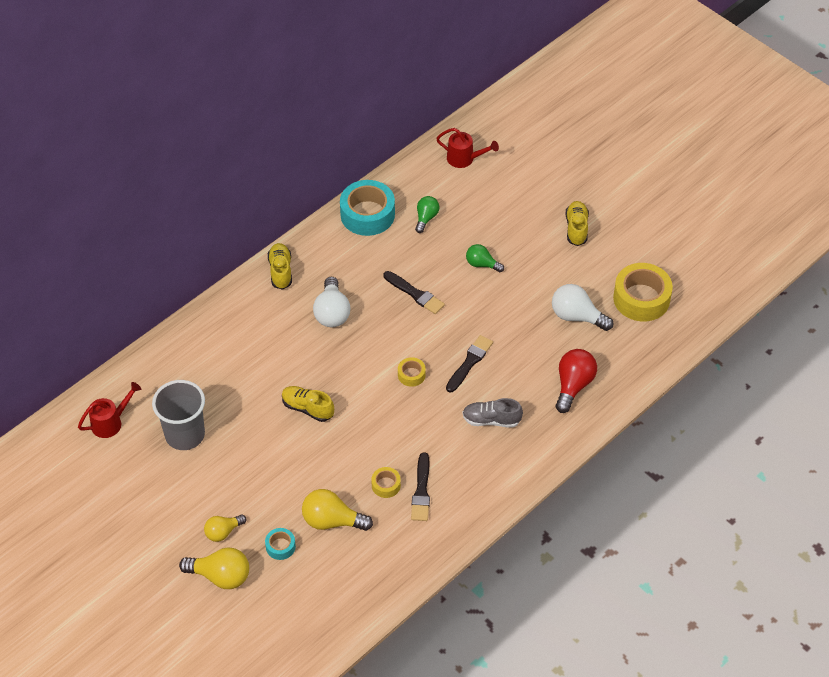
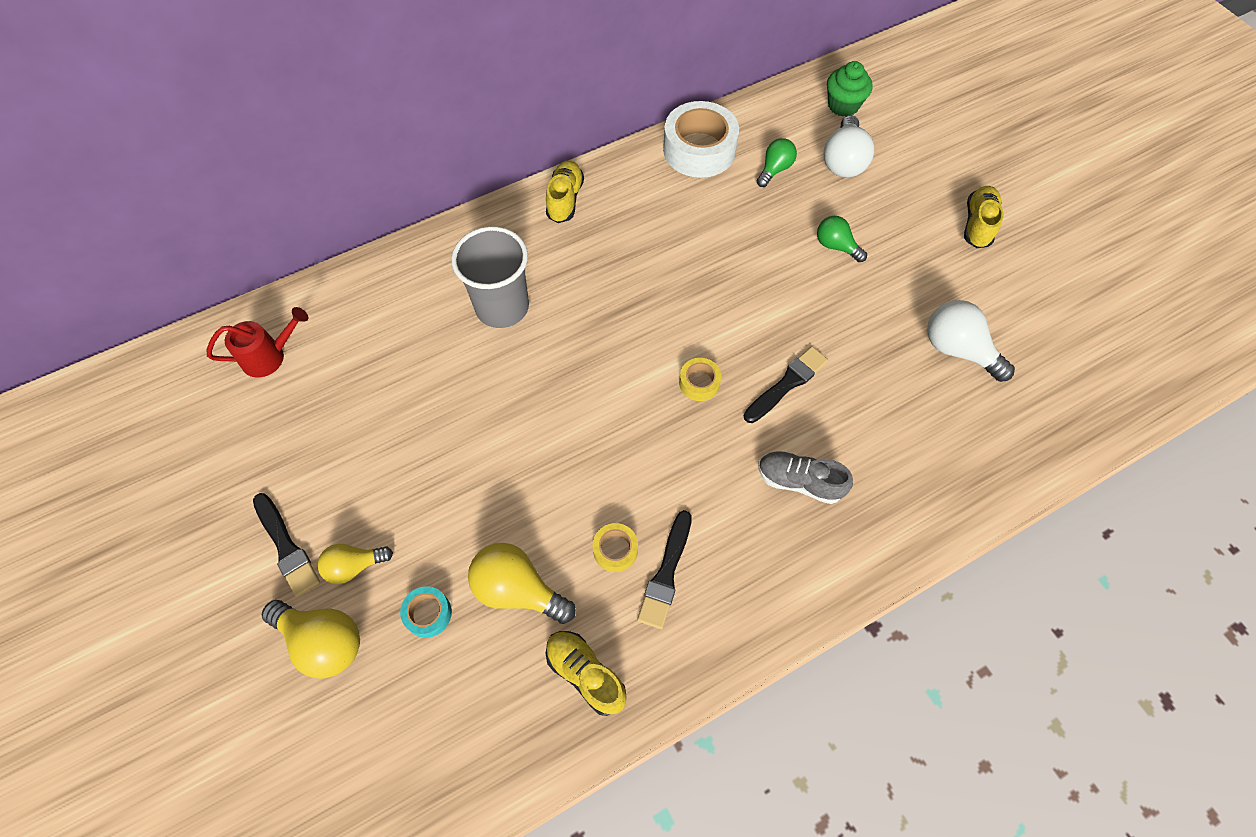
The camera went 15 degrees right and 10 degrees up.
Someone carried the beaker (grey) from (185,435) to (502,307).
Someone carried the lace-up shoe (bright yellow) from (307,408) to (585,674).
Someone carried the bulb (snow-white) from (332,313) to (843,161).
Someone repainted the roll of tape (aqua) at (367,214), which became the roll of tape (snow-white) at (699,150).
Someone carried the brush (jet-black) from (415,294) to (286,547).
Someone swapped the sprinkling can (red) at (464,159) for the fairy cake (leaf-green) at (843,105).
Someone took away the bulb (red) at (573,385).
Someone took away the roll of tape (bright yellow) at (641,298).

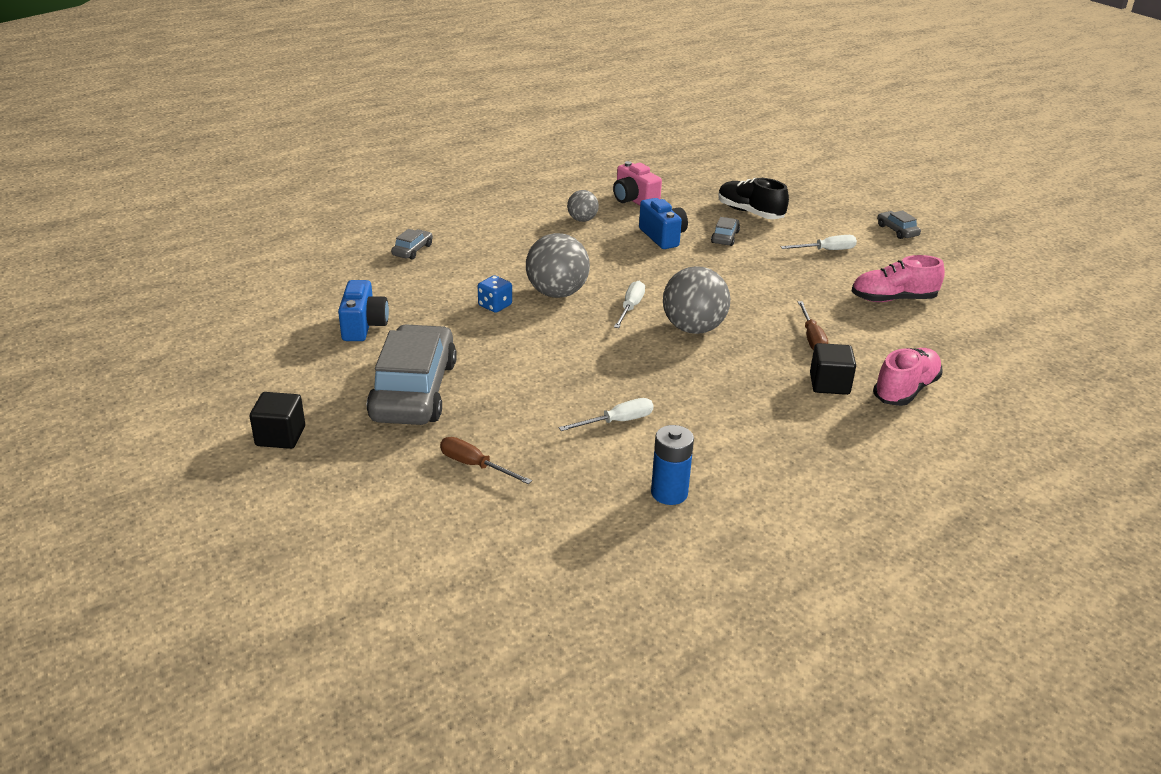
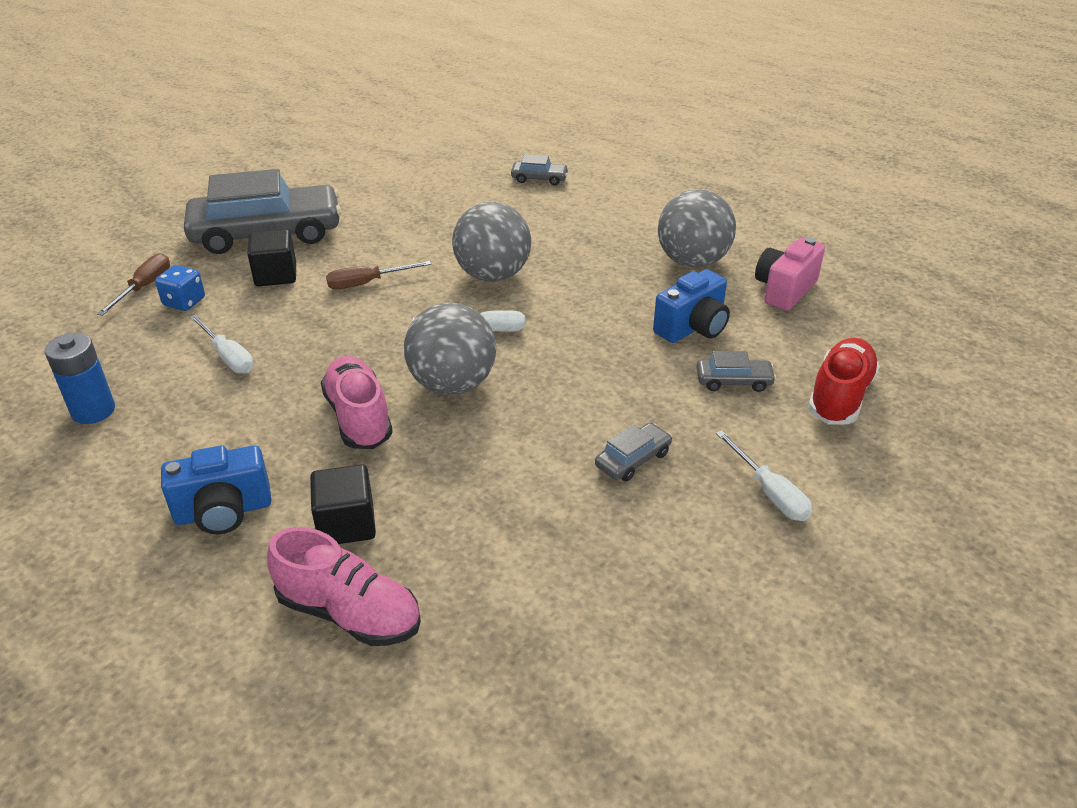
The camera went 75 degrees right and 5 degrees up.
Someone carried the solid cube (jet-black) from (280,436) to (276,275).
Someone carried the camera (blue) from (364,326) to (223,511).
Someone carried the game die (blue) from (495,305) to (184,302).
Someone scaled the ball (grey) at (582,220) by 1.80.
Someone repainted the lace-up shoe (jet-black) at (750,212), which became the lace-up shoe (red) at (840,396).
Someone carried the screwdriver (dark brown) from (811,338) to (367,283).
Someone carried the lace-up shoe (rosy) from (893,299) to (359,417).
Someone carried the car (grey) from (897,230) to (633,459).

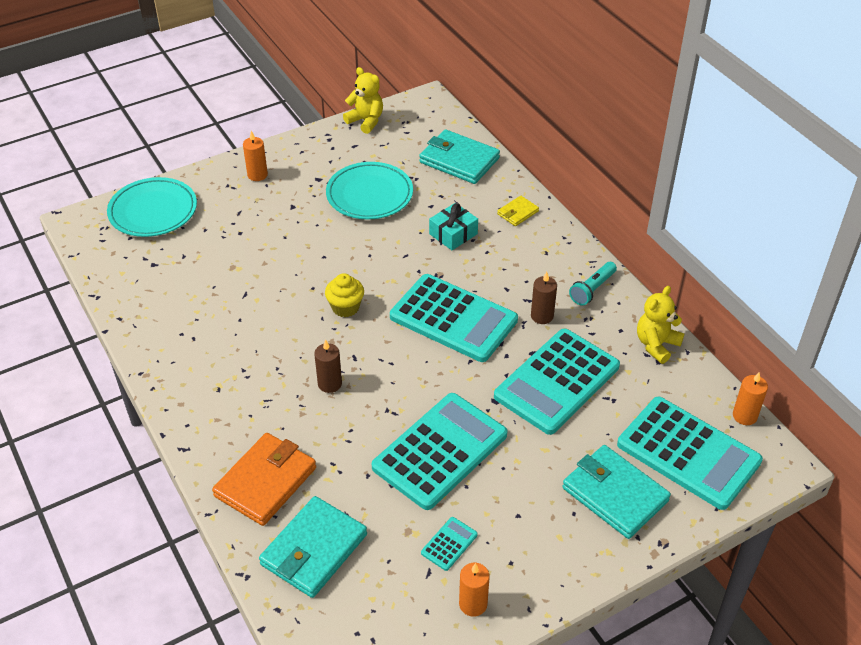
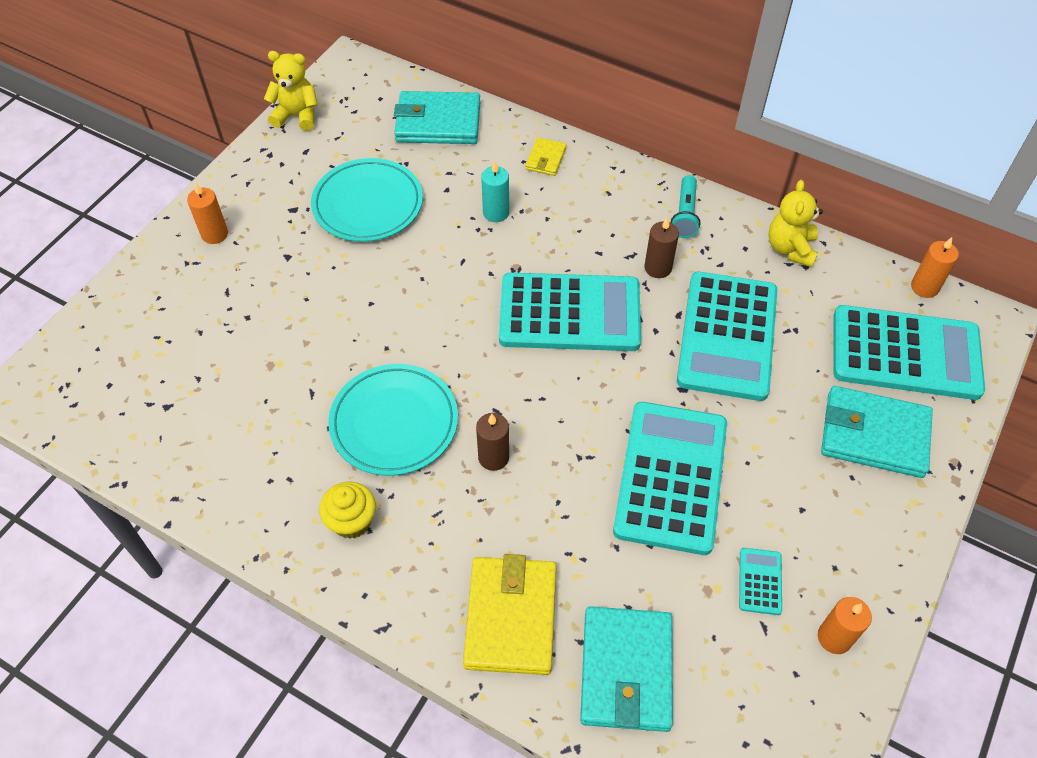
The camera went 30 degrees left and 10 degrees up.
Someone carried the plate (aqua) from (153,211) to (394,423).
Someone repainted the wallet (orange-coloured) at (265,482), which became the wallet (bright yellow) at (511,617).
Someone carried the fairy cake (bright yellow) from (345,307) to (352,521).
Someone swapped the present (aqua) at (453,234) for the candle (aqua) at (496,213).

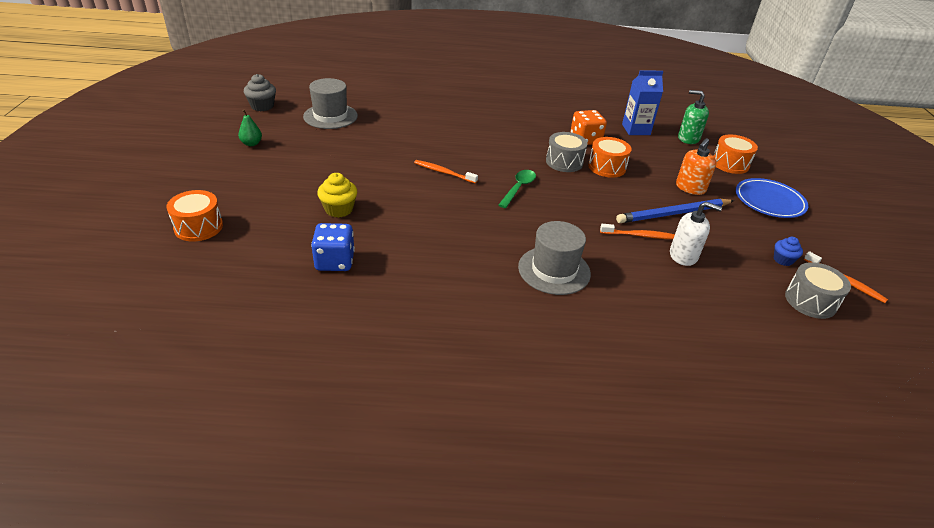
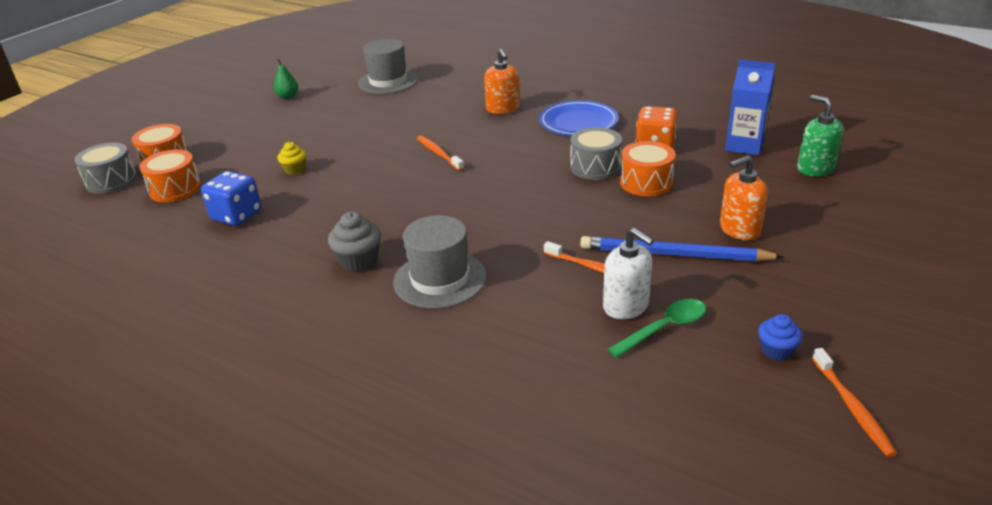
The camera went 35 degrees right and 5 degrees down.
Someone carried the fairy cake (grey) from (262,106) to (359,260).
Someone scaled the fairy cake (bright yellow) at (339,209) by 0.66.
Someone carried the teaspoon (leaf-green) from (518,188) to (664,328).
Someone carried the drum (orange-coloured) from (730,164) to (175,189).
Someone carried the plate (blue) from (769,201) to (578,123).
Someone carried the drum (grey) from (810,301) to (111,181).
Someone put down the soap pump (orange-coloured) at (503,109).

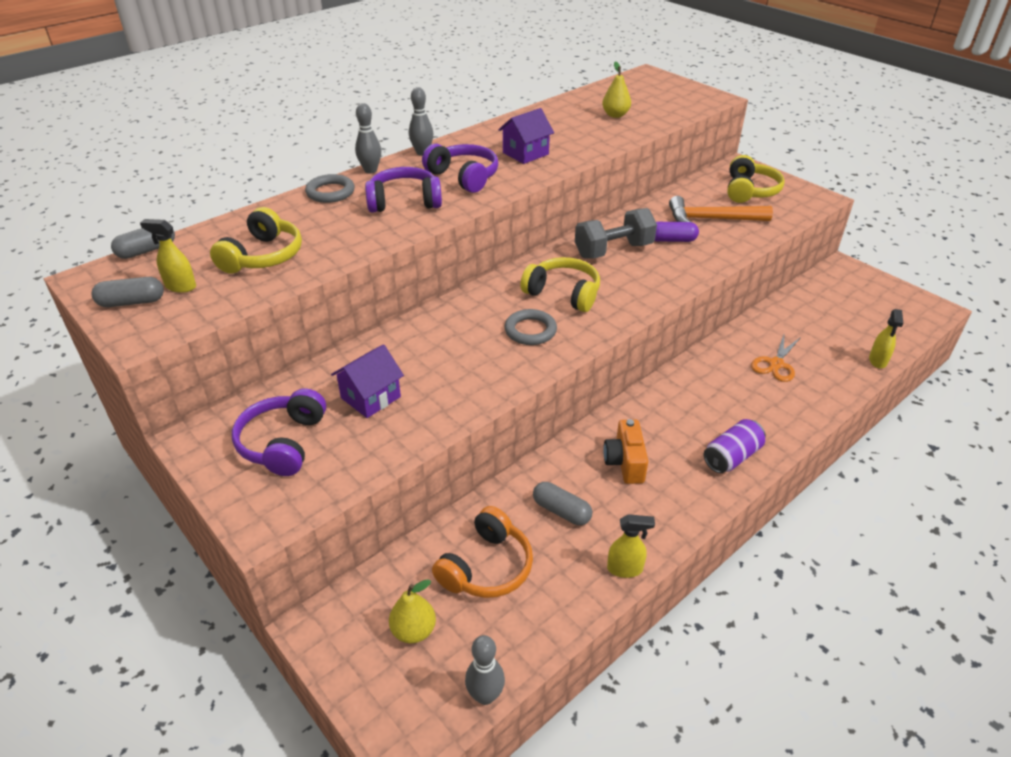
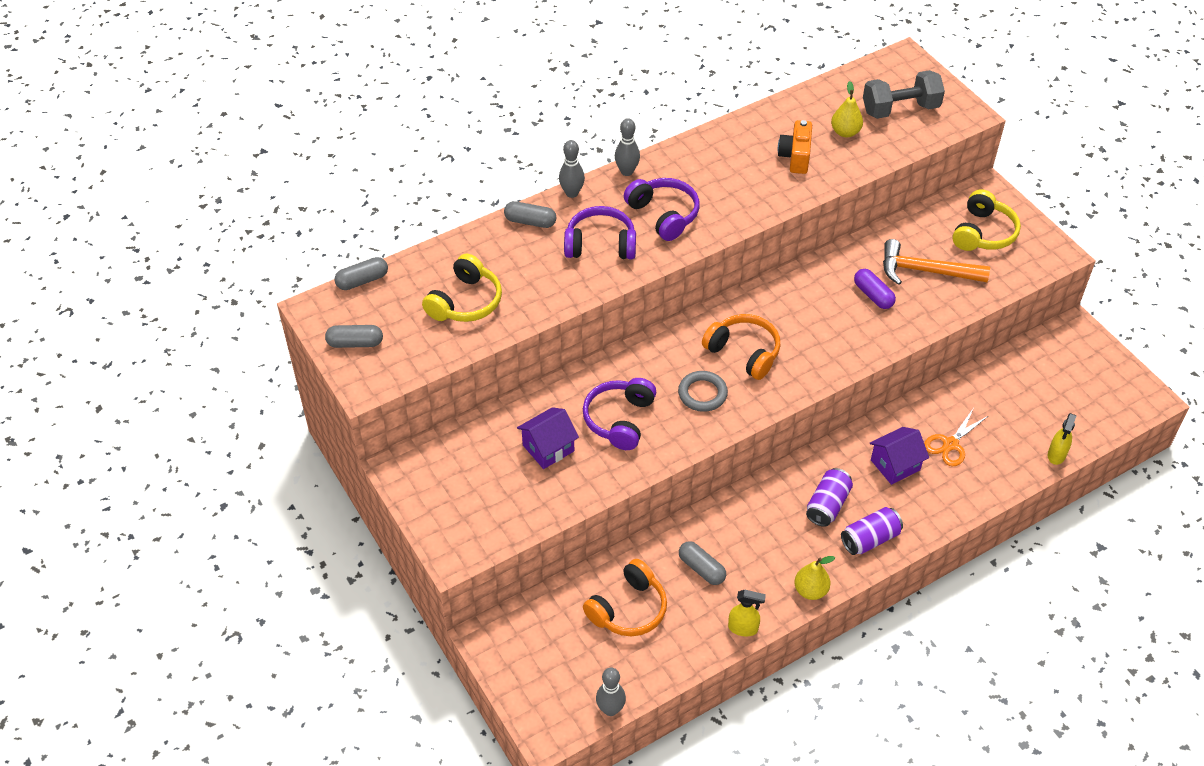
The camera went 10 degrees right and 10 degrees up.
Someone took away the spray bottle (bright yellow) at (180,286).
Someone carried the over-ear headphones (royal purple) from (283,442) to (619,419).
Someone swapped the torus (grey) at (330,192) for the pill shape (grey) at (530,221).
Someone carried the pear (bright yellow) from (413,630) to (810,590).
Someone carried the cottage (royal purple) from (525,153) to (895,465).
Someone repainted the over-ear headphones (bright yellow) at (563,293), which became the over-ear headphones (orange-coloured) at (744,352).
Someone carried the hand weight (grey) from (613,250) to (900,109).
Someone carried the camera (orange-coloured) from (625,462) to (795,157).
Someone rotated the pill shape (royal purple) at (671,240) by 45 degrees clockwise.
Someone put down the can (royal purple) at (827,505).

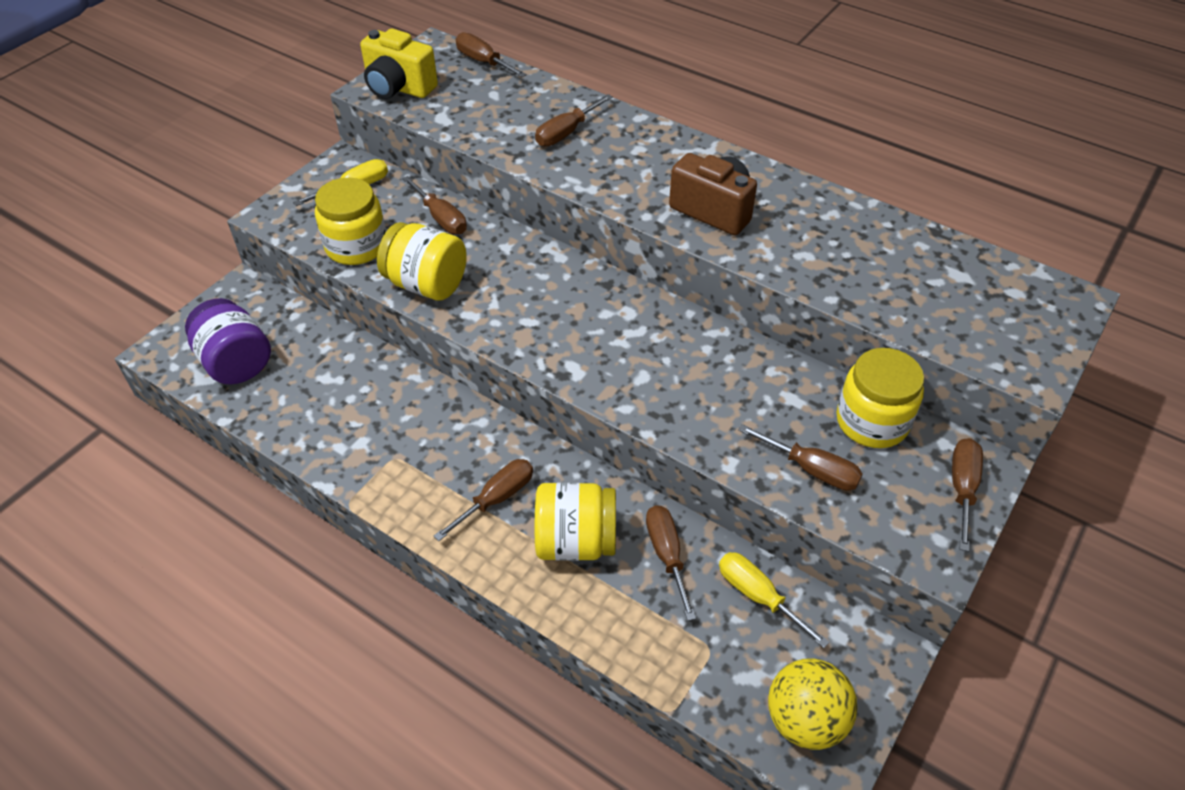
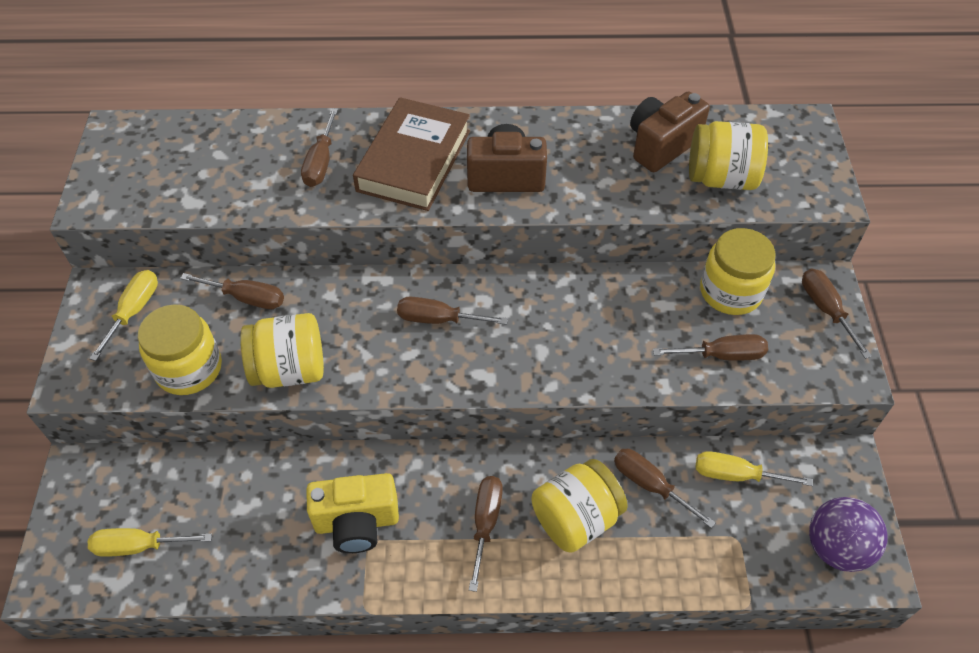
The camera went 35 degrees left and 5 degrees up.
Someone swapped the jar (royal purple) at (236,362) for the screwdriver (bright yellow) at (139,546).
Someone carried the camera (bright yellow) from (398,88) to (357,522).
Someone carried the screwdriver (dark brown) from (483,62) to (438,319).
Someone repainted the ball (bright yellow) at (805,720), which became the ball (royal purple) at (836,547).
Someone put down the book (dark brown) at (414,160).
Someone put down the camera (dark brown) at (661,146).
Someone put down the jar (bright yellow) at (721,178).

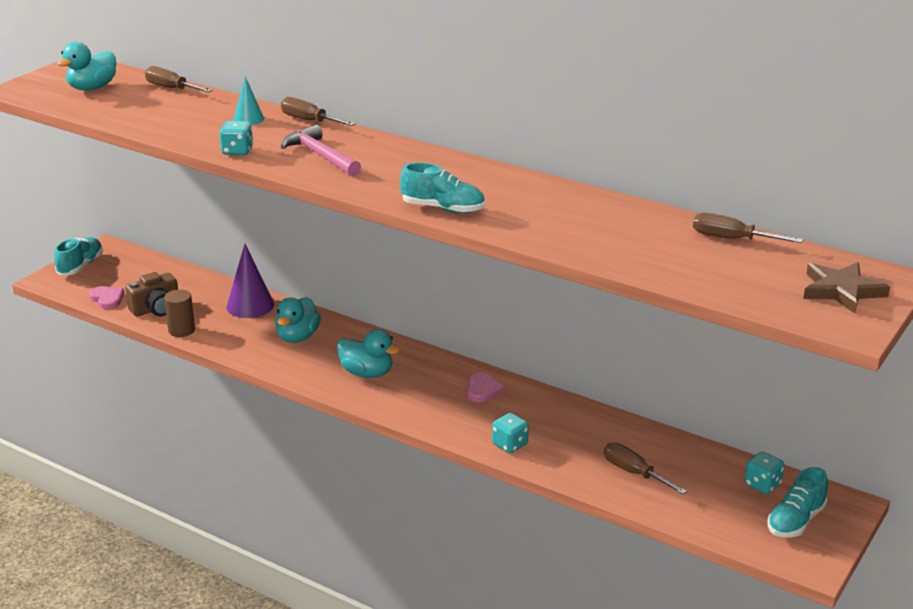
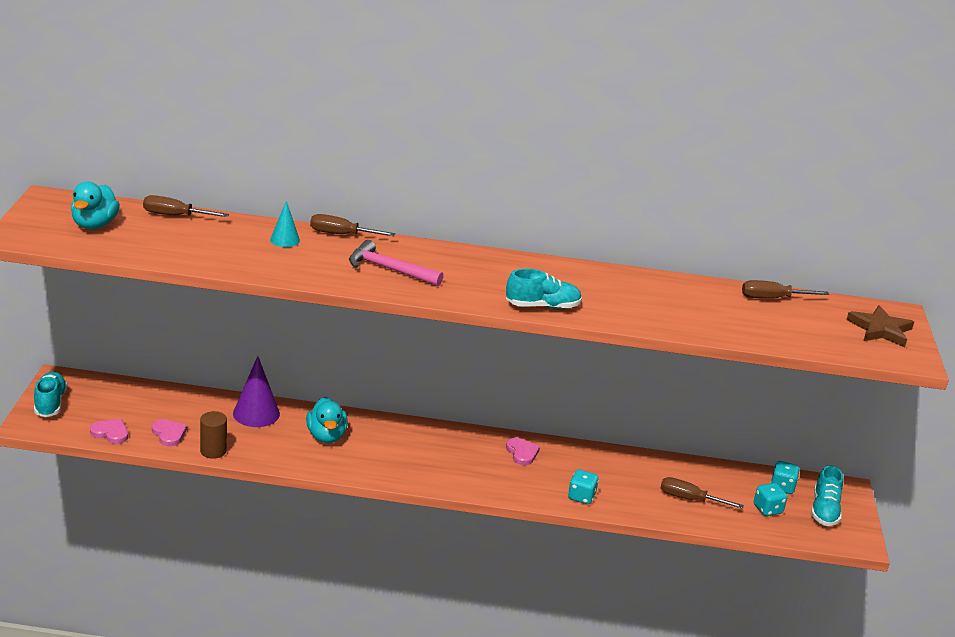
The camera went 30 degrees left and 0 degrees up.
Someone swapped the camera (dark brown) at (156,309) for the heart shape (rosy) at (169,434).
Someone carried the game die (aqua) from (237,151) to (767,509).
Someone took away the duck (aqua) at (367,373).

